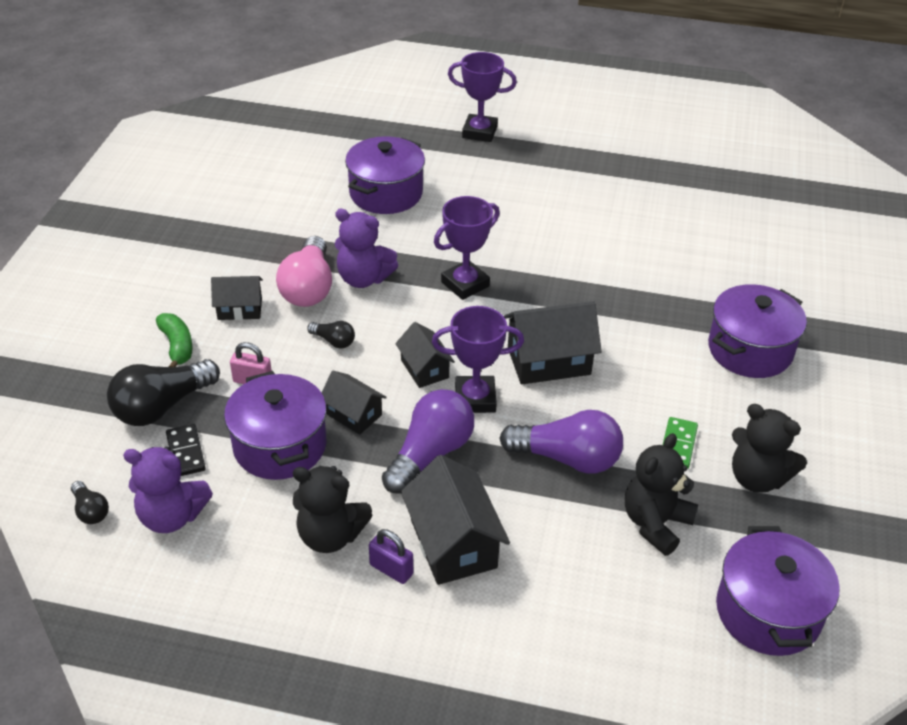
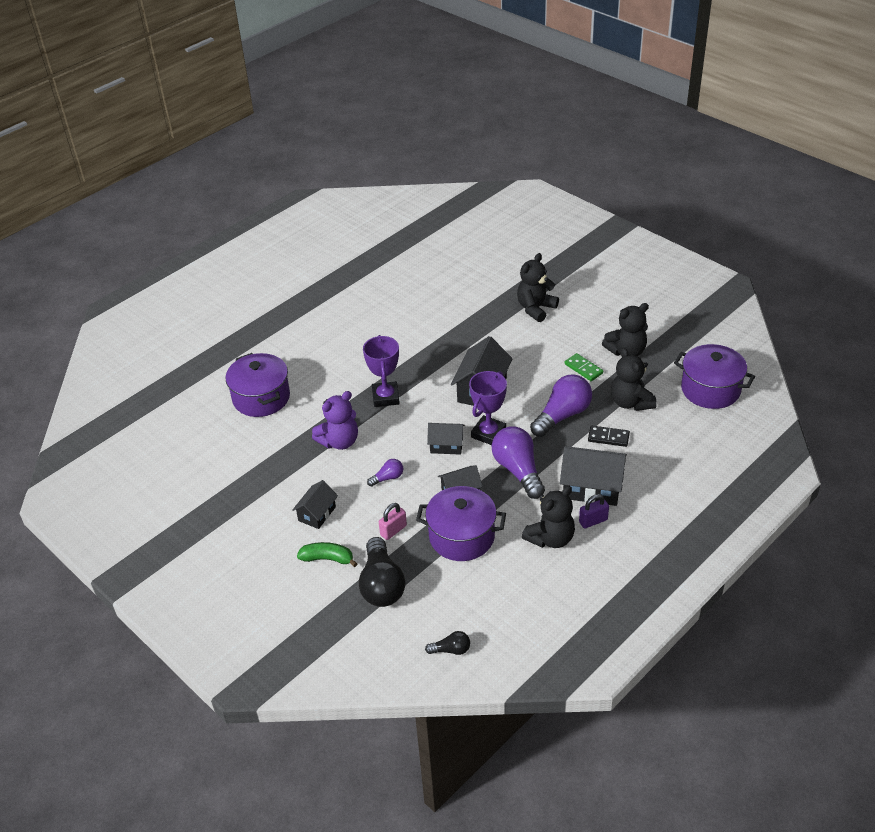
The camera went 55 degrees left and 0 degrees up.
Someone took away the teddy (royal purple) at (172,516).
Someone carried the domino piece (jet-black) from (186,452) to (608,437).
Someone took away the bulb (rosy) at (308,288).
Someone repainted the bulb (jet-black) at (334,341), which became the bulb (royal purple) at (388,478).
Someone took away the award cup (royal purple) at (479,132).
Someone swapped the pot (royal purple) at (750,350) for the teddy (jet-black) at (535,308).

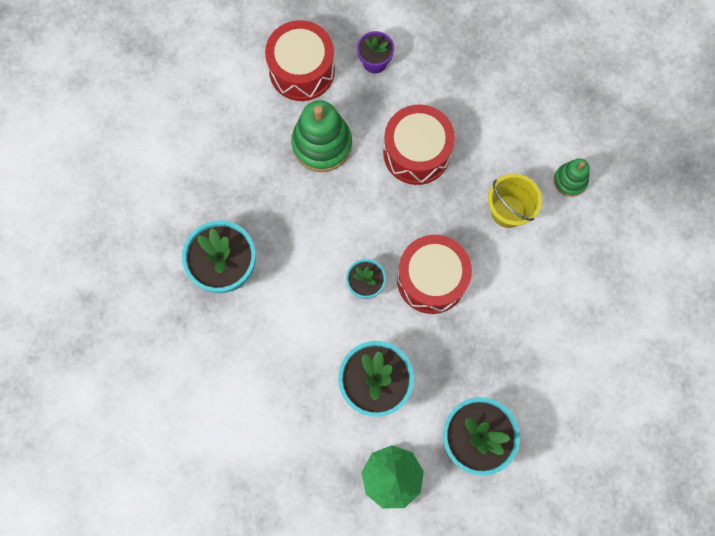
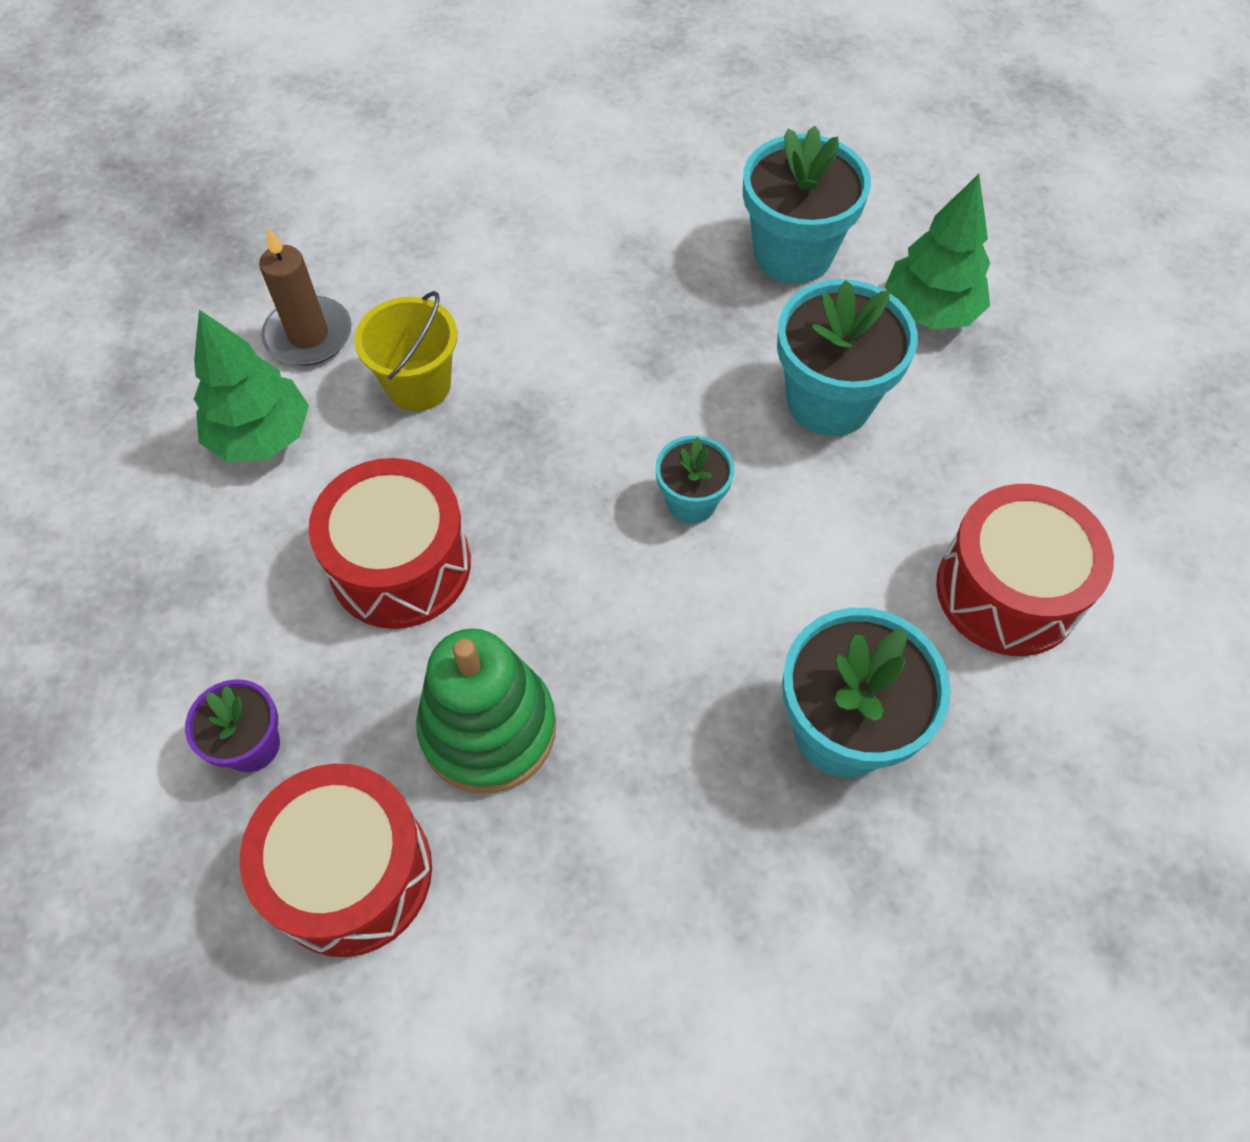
The camera went 125 degrees left and 15 degrees down.
Someone carried the drum (red) from (431,279) to (1007,591).
Someone swapped the stacking rings (leaf-green) at (570,180) for the candle (dark brown) at (309,335).
Someone put down the fir tree (leaf-green) at (262,436).

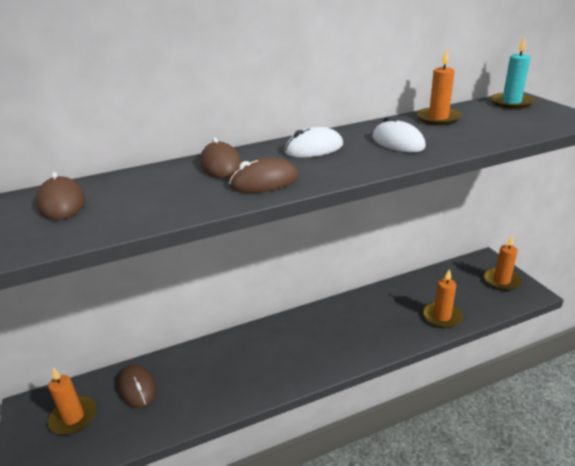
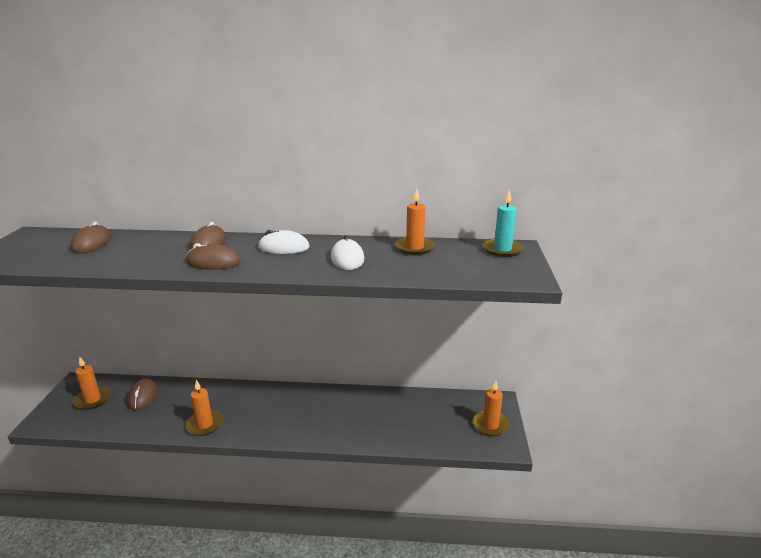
The camera went 25 degrees right and 5 degrees down.
Someone carried the candle (orange-coloured) from (442,316) to (204,424).

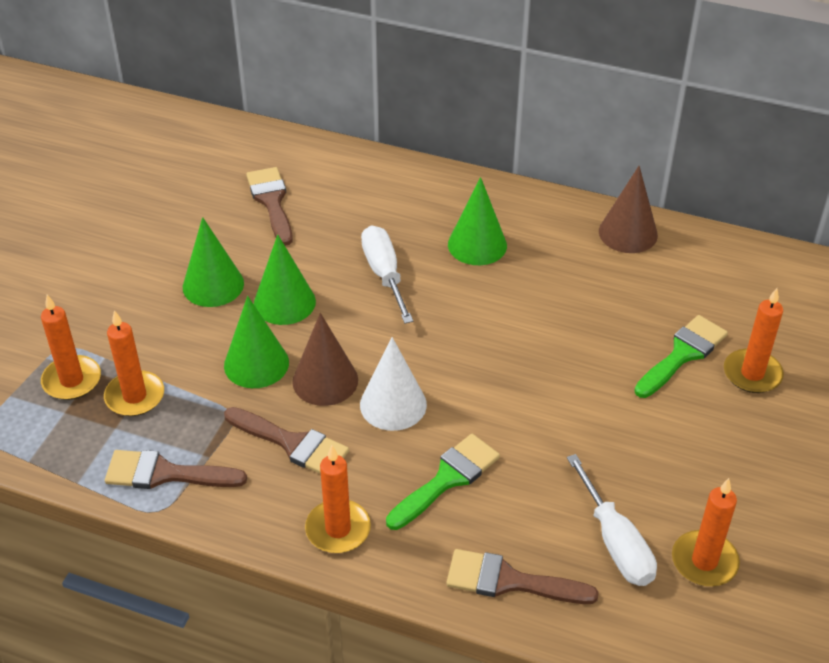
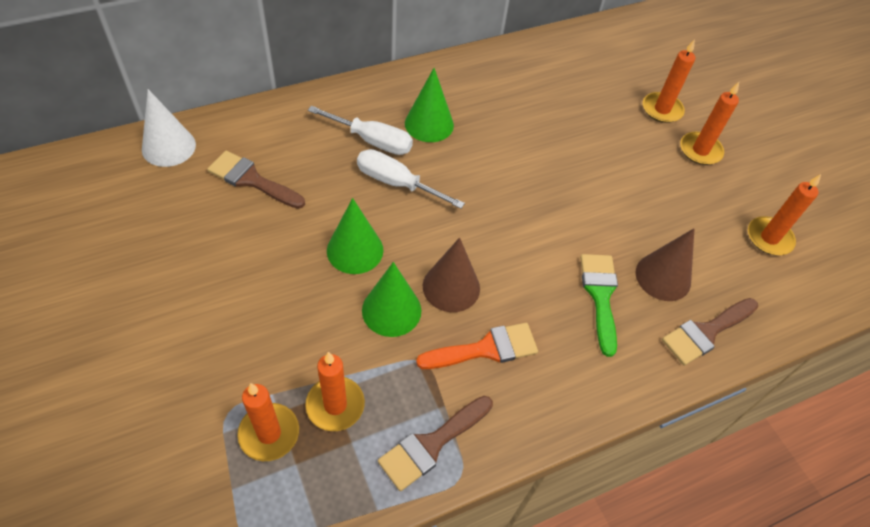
The camera went 50 degrees left and 10 degrees up.
Someone took away the cone shape (leaf-green) at (213,285).
Someone repainted the brush (dark brown) at (292,443), which became the brush (orange-coloured) at (486,349).
Someone carried the candle (orange-coloured) from (338,529) to (700,150).
Someone carried the cone shape (snow-white) from (393,404) to (168,147).
Someone carried the screwdriver (snow-white) from (615,542) to (372,141).
Someone carried the cone shape (dark brown) from (628,233) to (663,277).
Someone took away the brush (leaf-green) at (682,354).

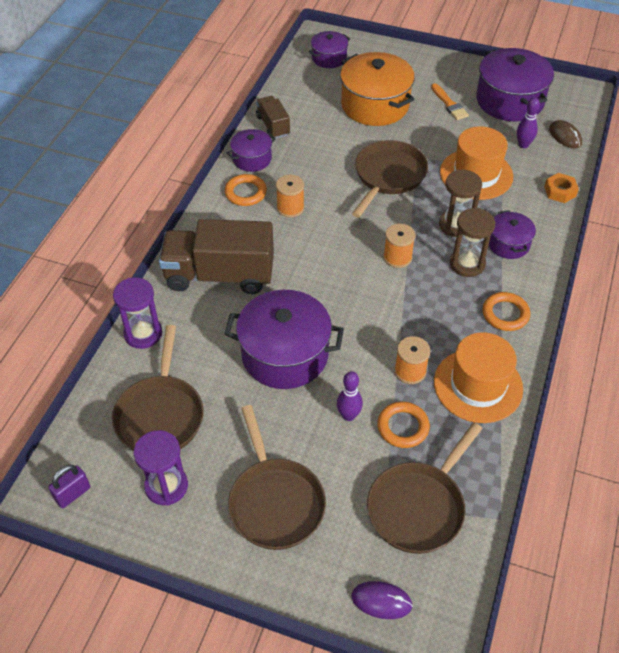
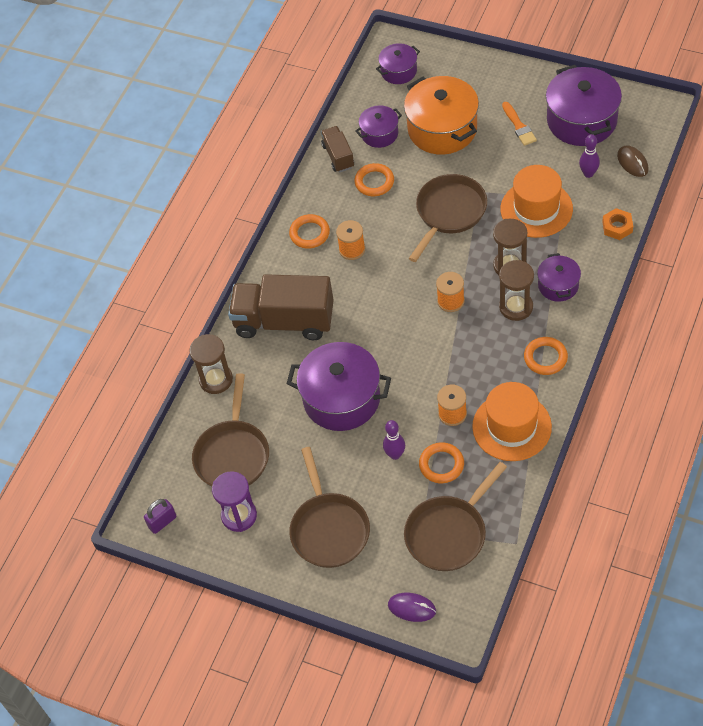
The camera went 10 degrees right and 5 degrees up.
Someone repainted the sand timer (royal purple) at (143,334), which became the sand timer (dark brown) at (216,380).
Someone carried the pot (royal purple) from (252,159) to (379,134).
Someone put down the torus (orange-coloured) at (374,182).

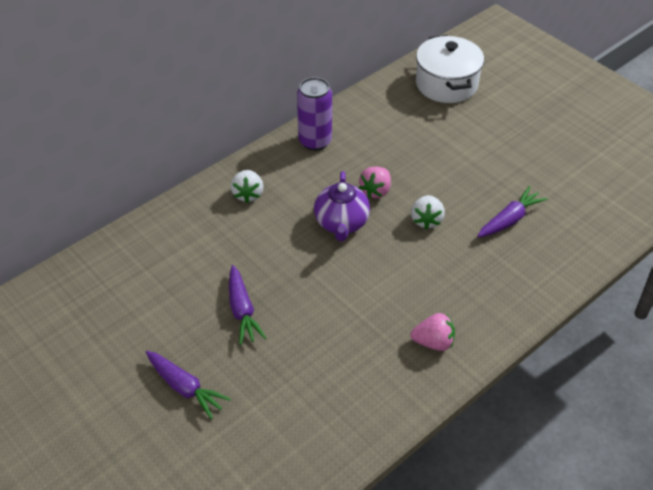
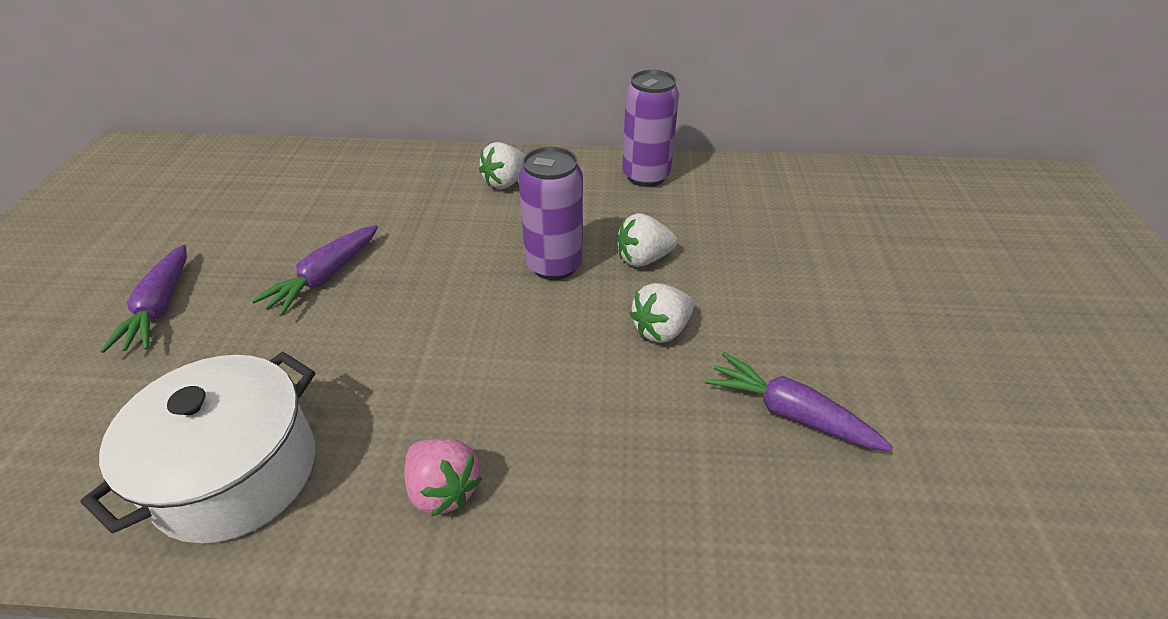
The camera went 45 degrees right and 5 degrees down.
Someone swapped the teapot (royal purple) at (341,223) for the can (royal purple) at (554,265).
Someone repainted the berry (rosy) at (376,191), which became the berry (snow-white) at (643,259).
Someone carried the pot (snow-white) from (446,84) to (237,473).
Someone rotated the root vegetable (royal purple) at (510,219) by 150 degrees counterclockwise.

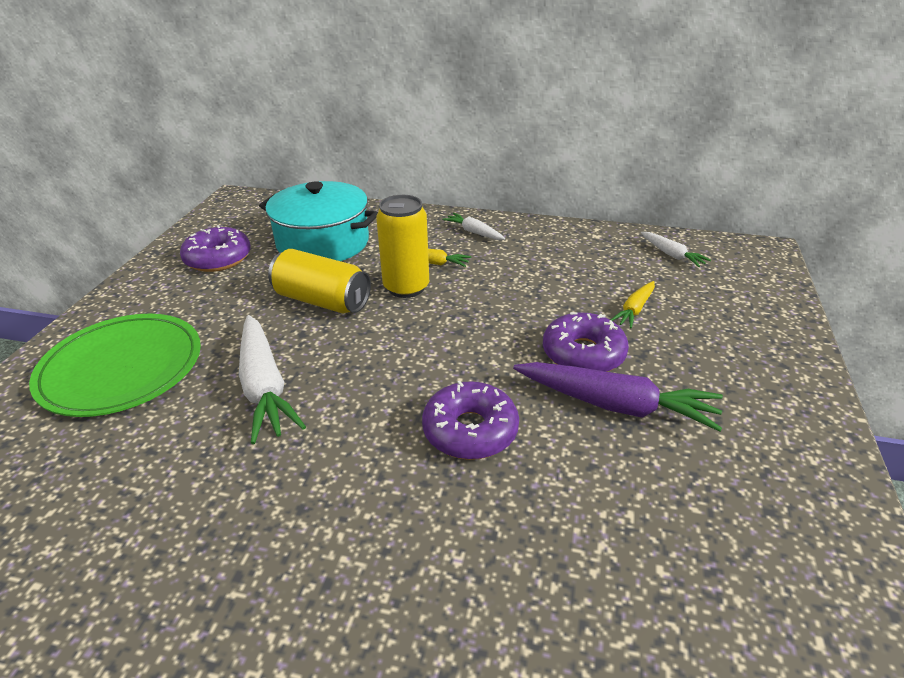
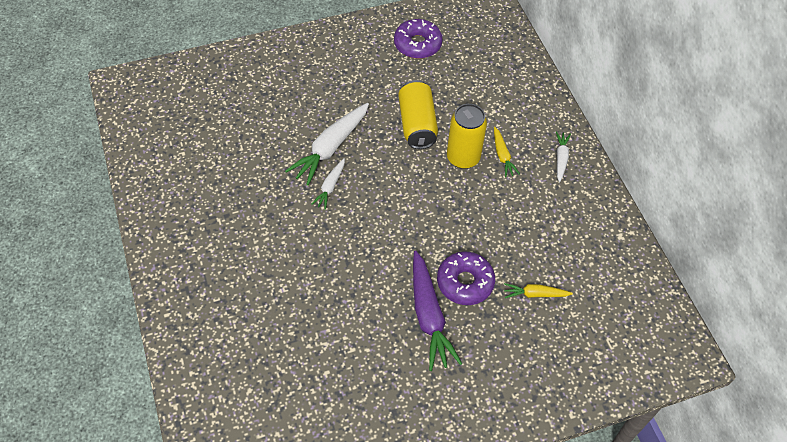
The camera went 55 degrees right and 20 degrees up.
Someone took away the plate (leaf-green) at (122,368).
Someone took away the pot (aqua) at (323,243).
Someone took away the doughnut (royal purple) at (470,430).
Someone carried the root vegetable (snow-white) from (671,255) to (330,187).

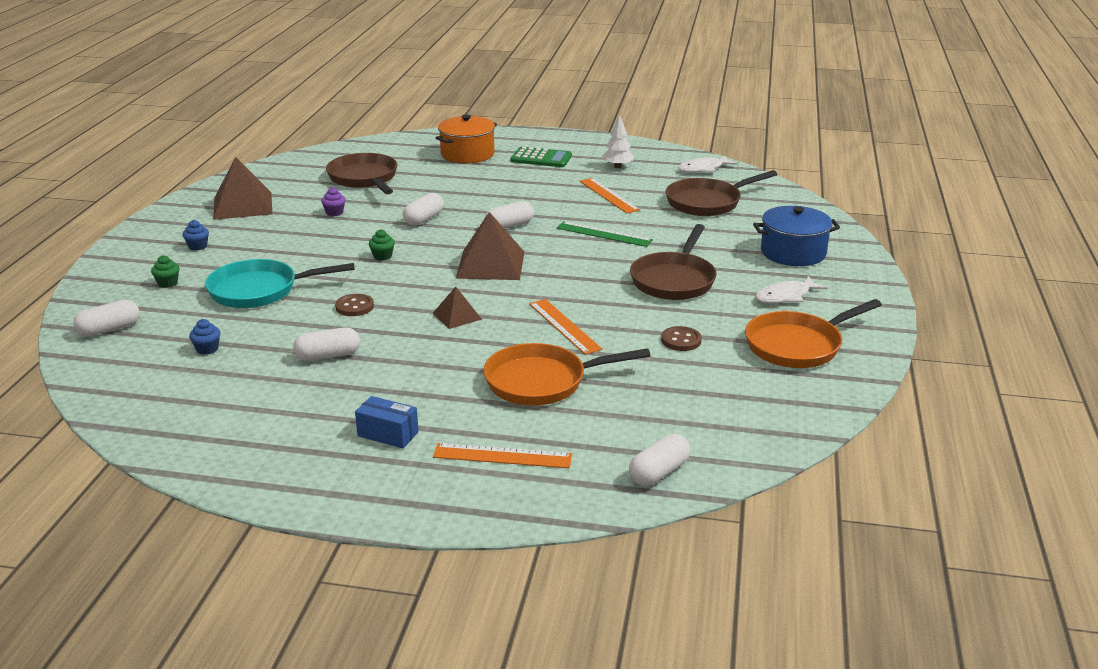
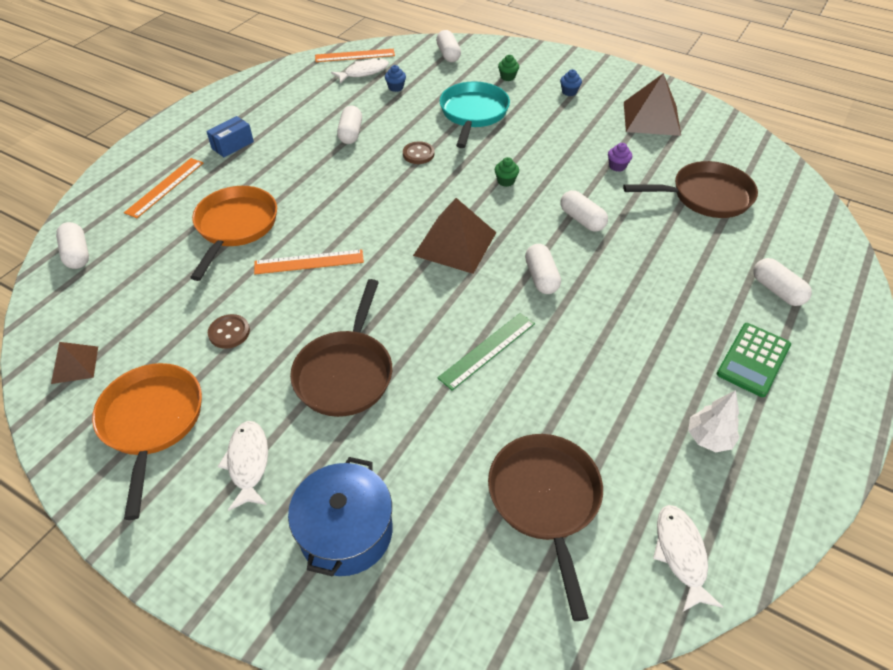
The camera went 110 degrees right and 20 degrees up.
Someone carried the solid pyramid (dark brown) from (457,316) to (75,364).
Someone swapped the pot (orange-coloured) at (467,154) for the pill shape (snow-white) at (776,290).
Someone carried the straightedge (orange-coloured) from (608,195) to (355,55).
Someone rotated the pan (dark brown) at (674,280) by 120 degrees counterclockwise.
Someone put down the fish figure (snow-white) at (364,72).

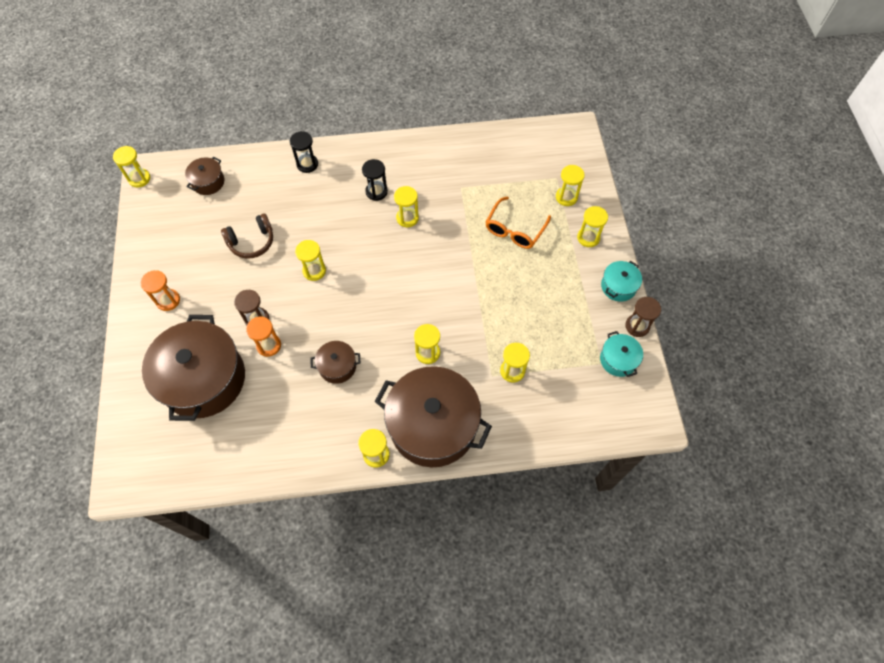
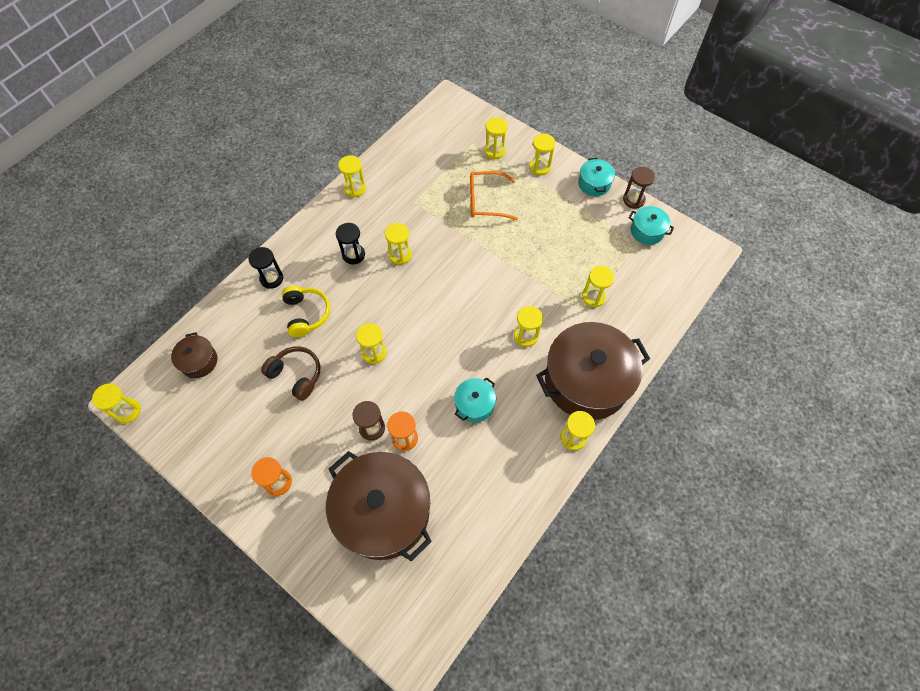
The camera went 45 degrees left and 0 degrees up.
Someone rotated the over-ear headphones (dark brown) at (252,242) by 75 degrees counterclockwise.
Someone repainted the pot (dark brown) at (337,366), which became the pot (aqua) at (474,404).
Someone rotated the spectacles (orange-coloured) at (514,229) by 105 degrees clockwise.
Someone put down the over-ear headphones (bright yellow) at (306,314).
Someone put down the sand timer (bright yellow) at (355,189).

